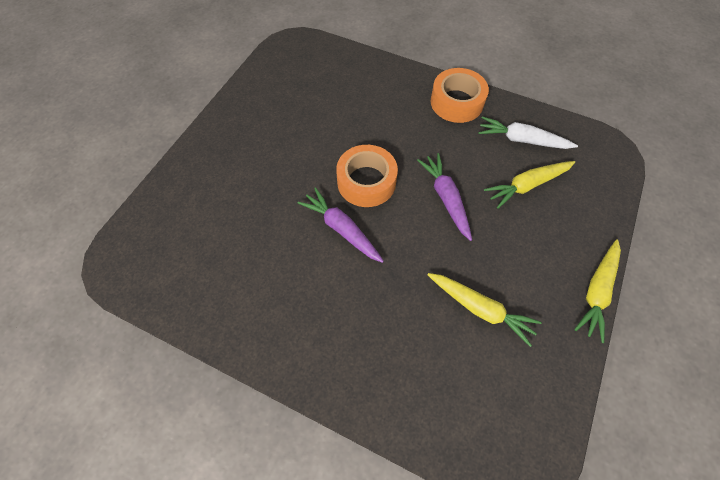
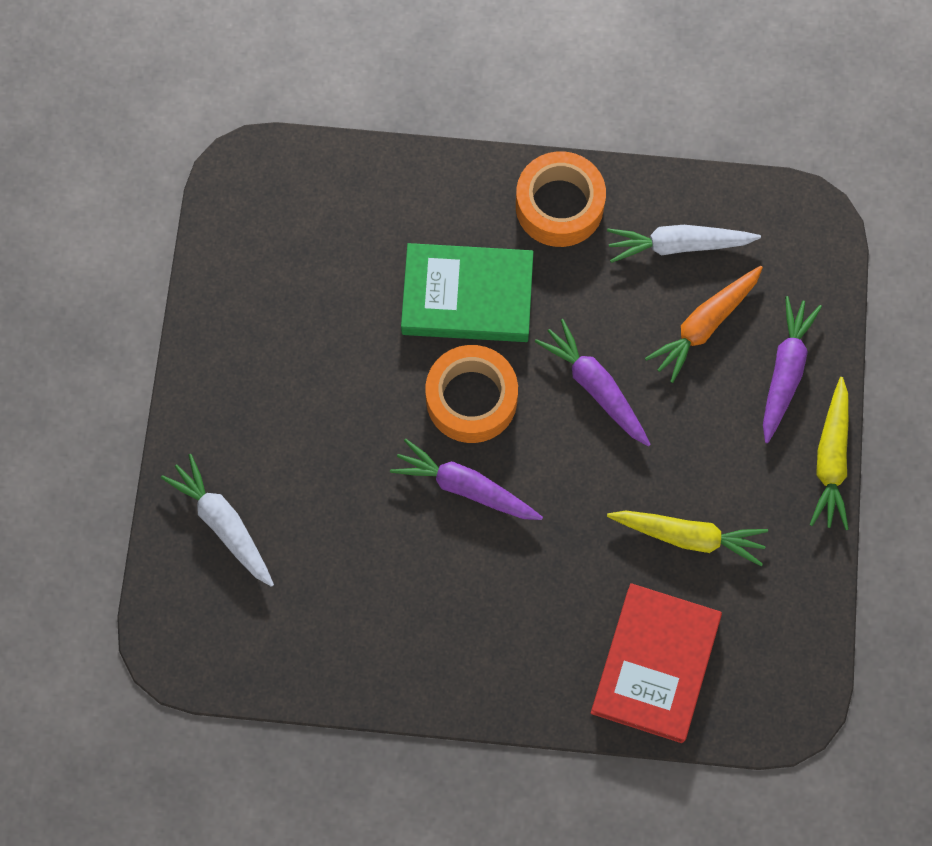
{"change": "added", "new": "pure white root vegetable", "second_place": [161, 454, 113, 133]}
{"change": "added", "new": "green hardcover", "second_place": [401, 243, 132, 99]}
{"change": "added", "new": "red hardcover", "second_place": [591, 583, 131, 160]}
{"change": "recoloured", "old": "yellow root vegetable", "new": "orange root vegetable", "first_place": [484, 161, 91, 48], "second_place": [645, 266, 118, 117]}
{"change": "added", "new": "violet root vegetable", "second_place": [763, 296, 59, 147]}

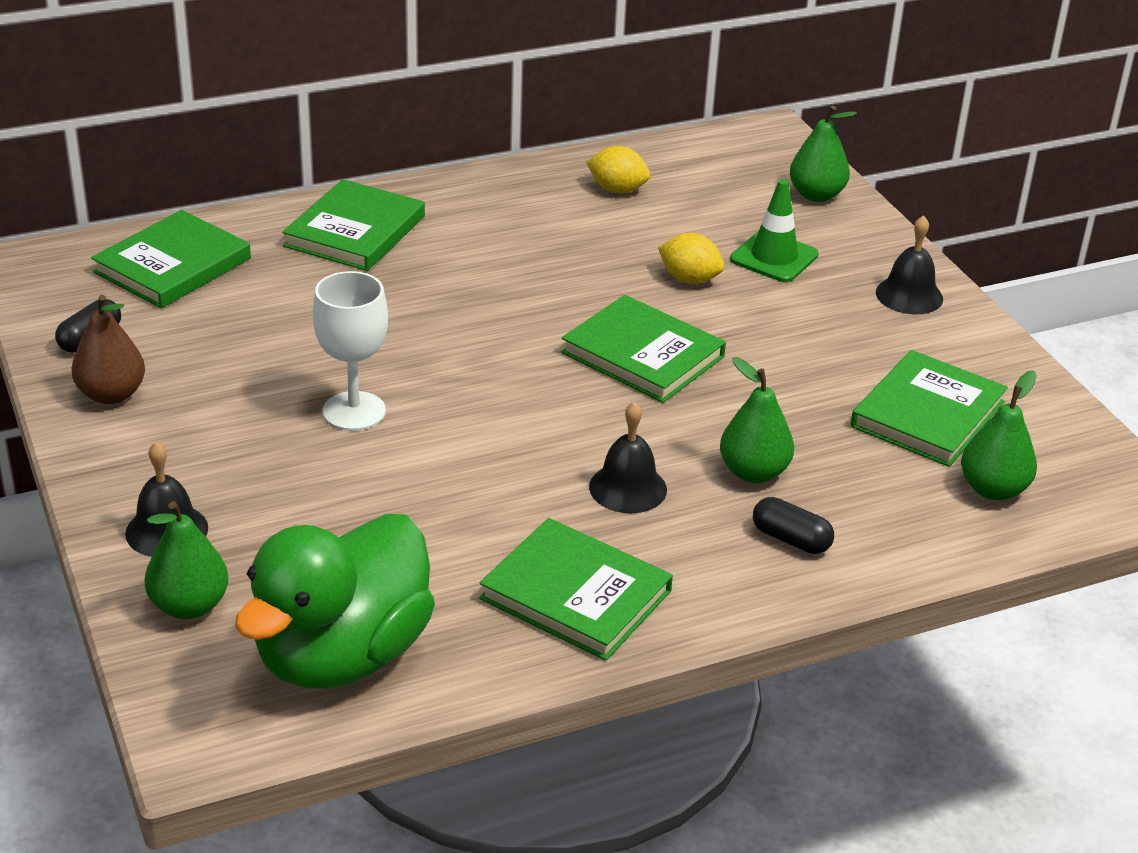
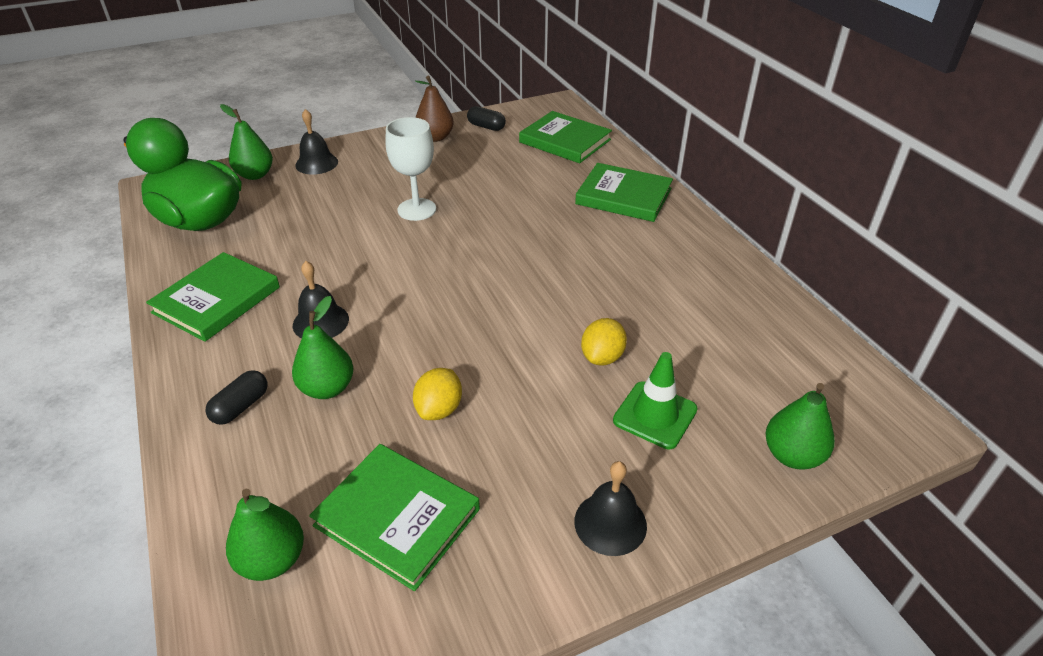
{"change": "moved", "old": "yellow toy lemon", "first_place": [586, 146, 64, 47], "second_place": [413, 368, 49, 52]}
{"change": "removed", "old": "green hardcover", "first_place": [561, 295, 165, 108]}

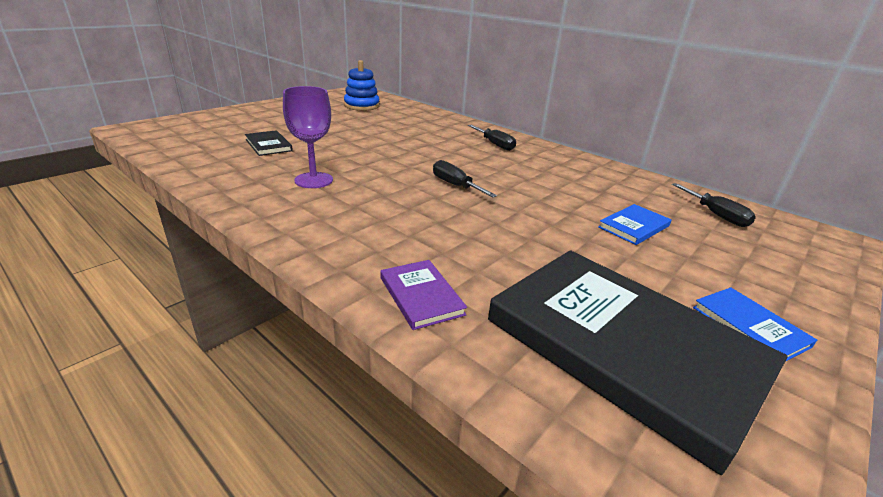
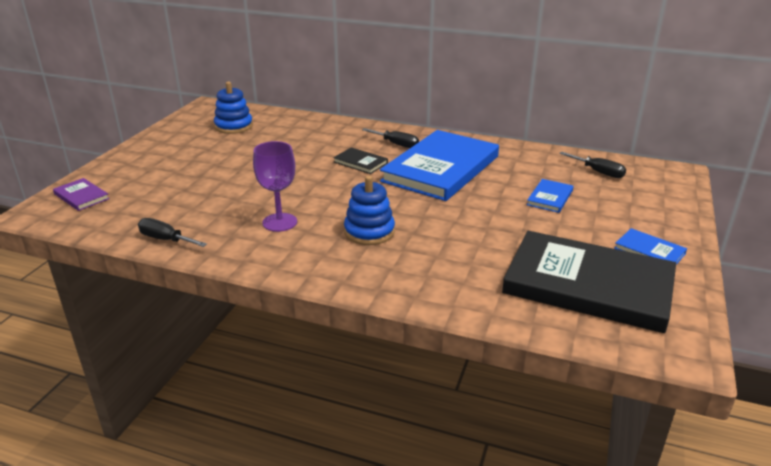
{"change": "moved", "old": "violet hardcover", "first_place": [380, 260, 87, 70], "second_place": [53, 178, 57, 33]}
{"change": "moved", "old": "ebony flat screwdriver", "first_place": [433, 160, 64, 37], "second_place": [138, 218, 69, 29]}
{"change": "moved", "old": "ebony hardcover", "first_place": [245, 130, 48, 26], "second_place": [333, 147, 55, 27]}
{"change": "added", "new": "royal blue stacking toy", "second_place": [344, 176, 51, 69]}
{"change": "added", "new": "royal blue hardcover", "second_place": [380, 130, 119, 71]}

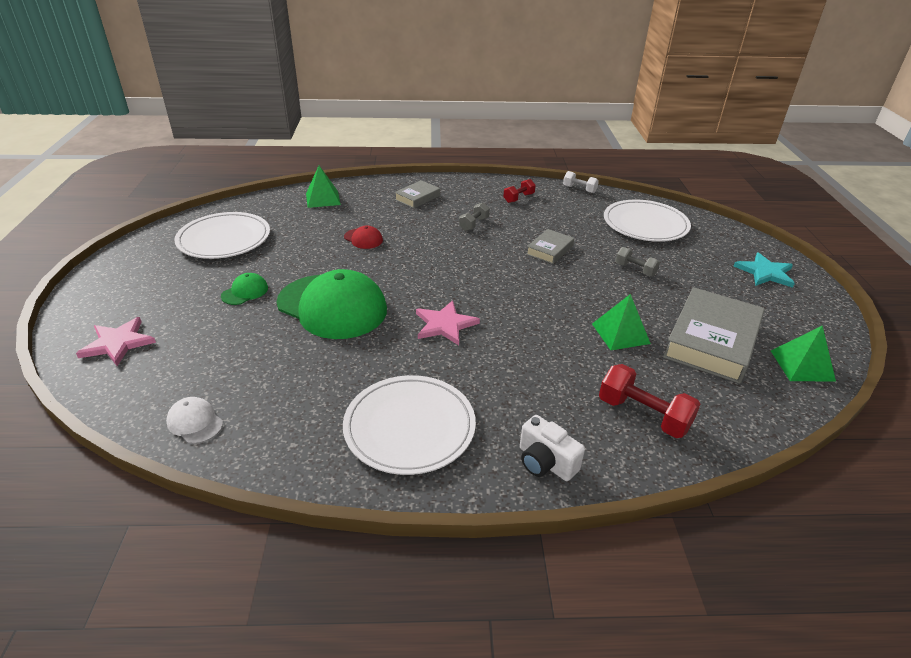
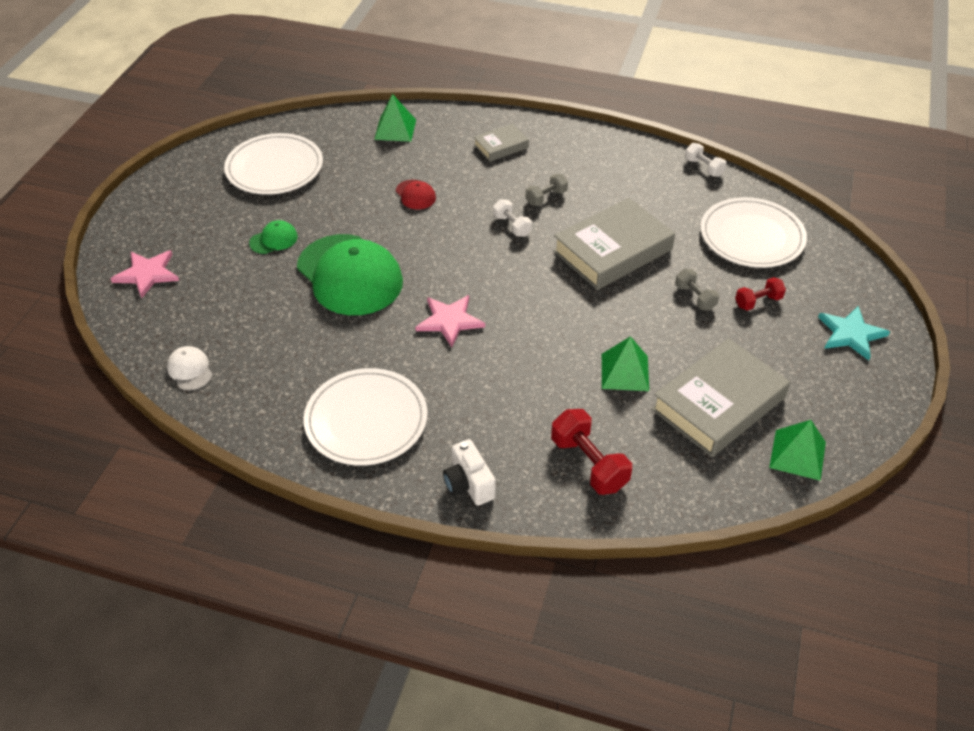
{"change": "added", "new": "pure white hand weight", "second_place": [493, 199, 39, 38]}
{"change": "resized", "old": "grey hardcover", "first_place": [526, 229, 48, 35], "second_place": [553, 198, 122, 92], "factor": 1.96}
{"change": "moved", "old": "red hand weight", "first_place": [503, 179, 33, 24], "second_place": [735, 277, 51, 34]}

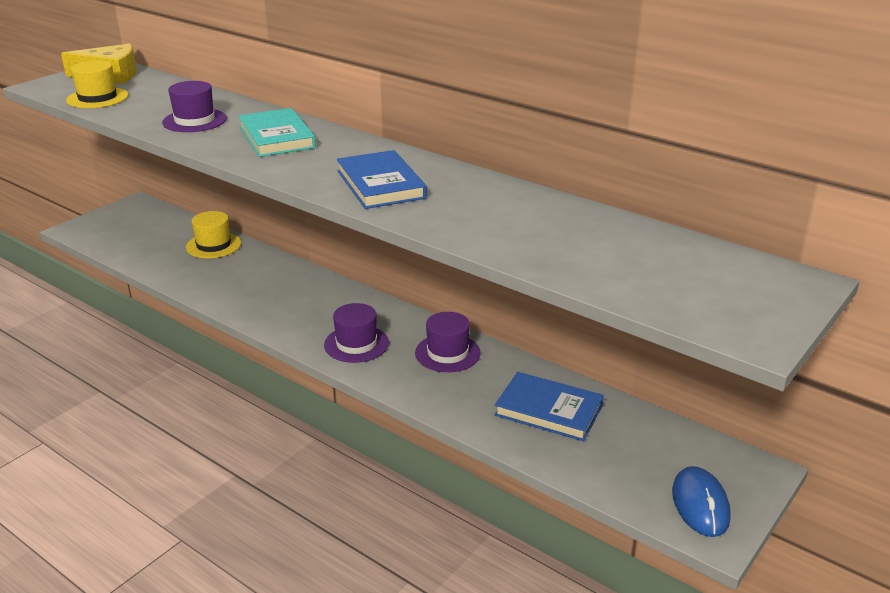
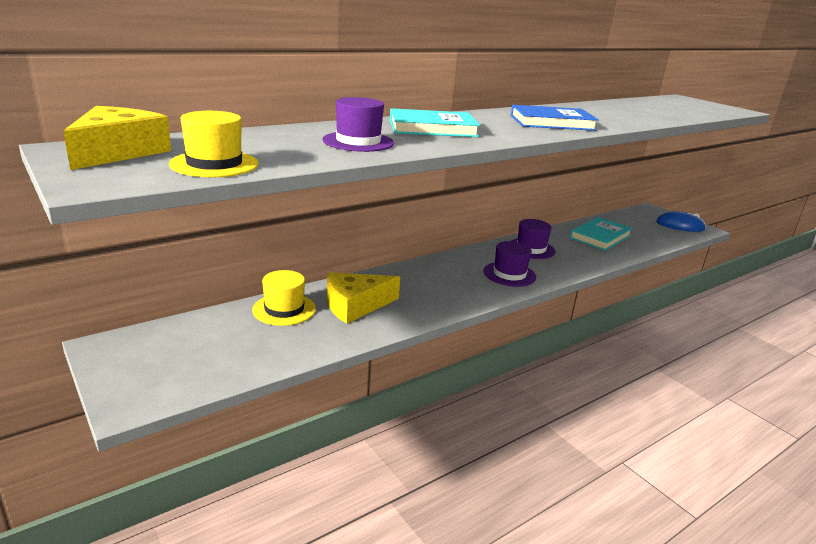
{"change": "added", "new": "yellow cheese wedge", "second_place": [327, 272, 73, 52]}
{"change": "recoloured", "old": "royal blue hardcover", "new": "turquoise hardcover", "first_place": [494, 372, 110, 69], "second_place": [570, 217, 63, 34]}

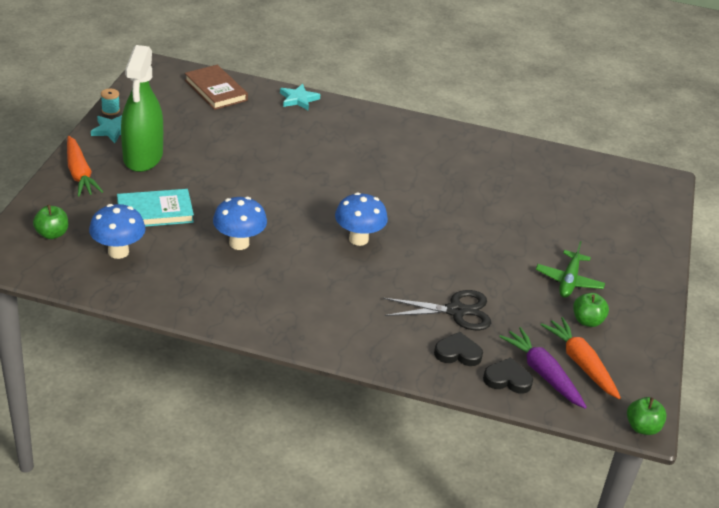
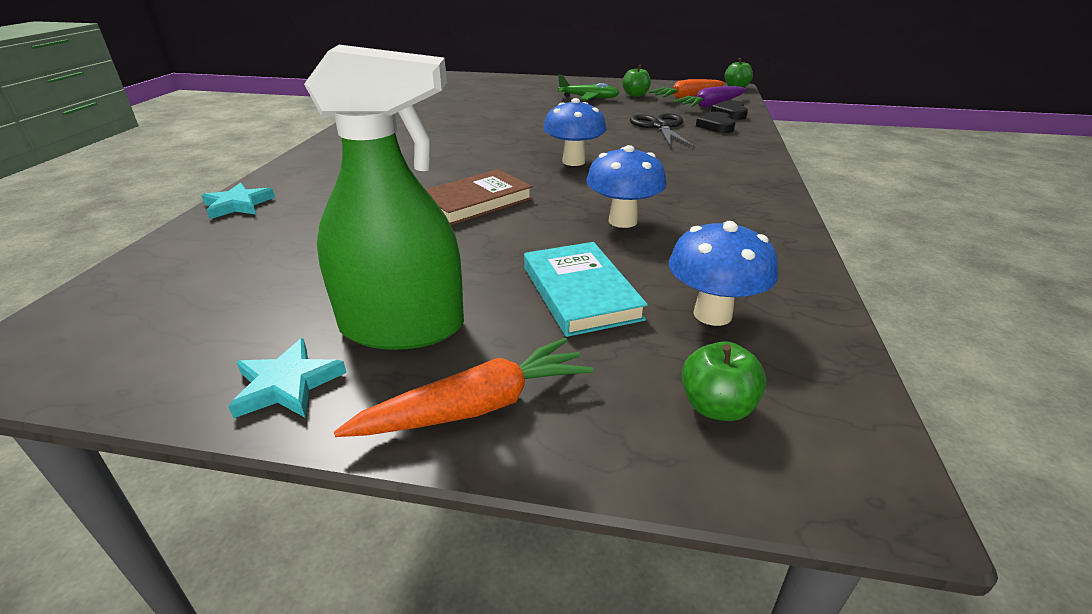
{"change": "moved", "old": "russet hardcover", "first_place": [185, 65, 63, 45], "second_place": [426, 169, 107, 56]}
{"change": "removed", "old": "turquoise spool", "first_place": [101, 89, 19, 26]}

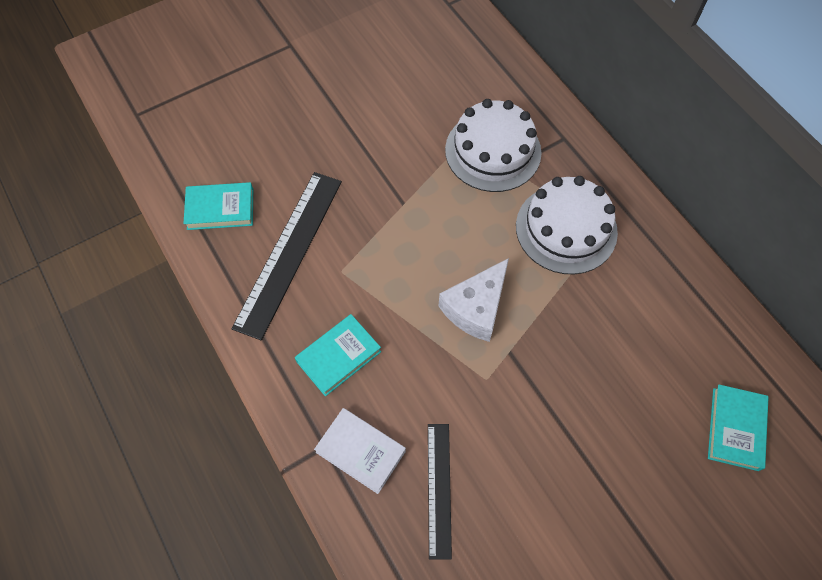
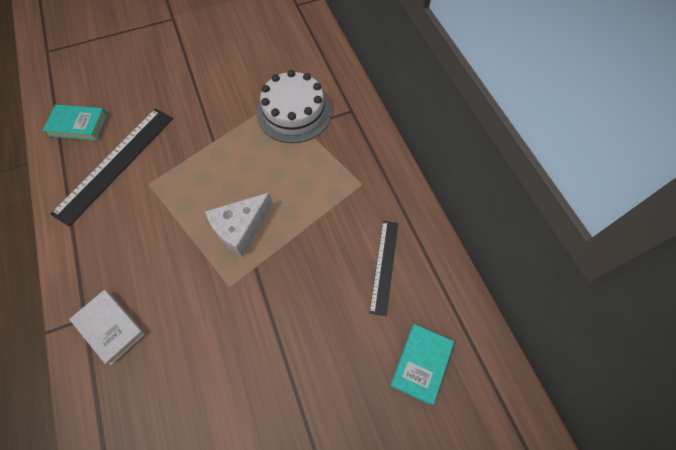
{"change": "moved", "old": "ebony straightedge", "first_place": [428, 424, 24, 136], "second_place": [369, 221, 29, 95]}
{"change": "removed", "old": "turquoise hardcover", "first_place": [295, 314, 86, 83]}
{"change": "removed", "old": "pure white cake", "first_place": [516, 176, 102, 99]}

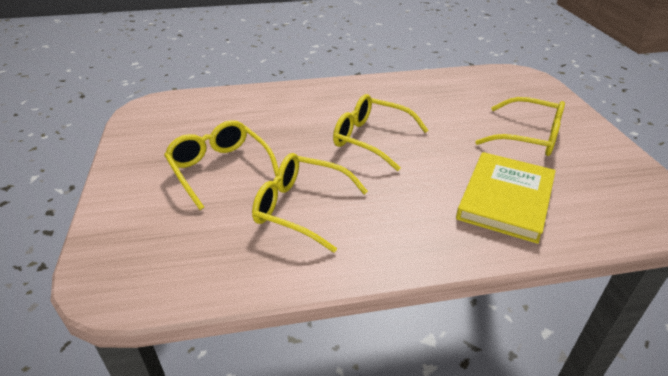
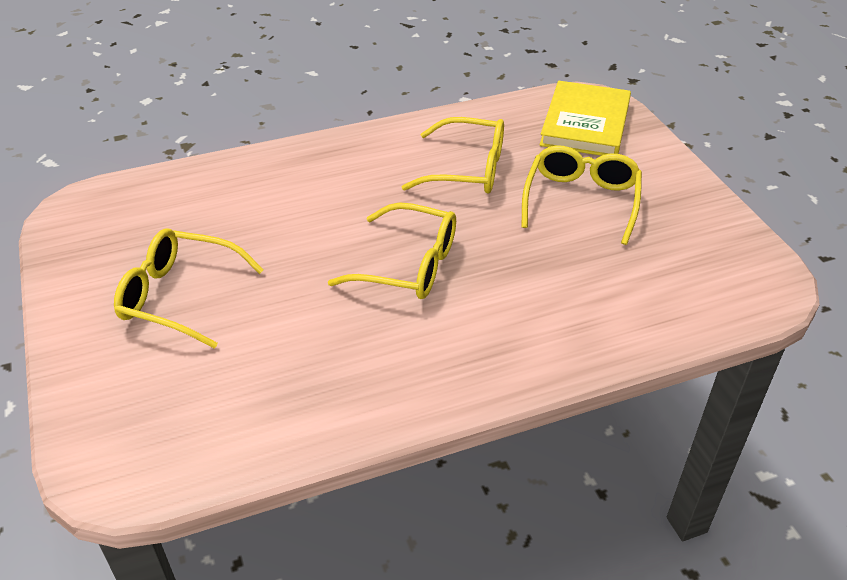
{"change": "turned", "old": "yellow eyeglasses", "first_place": [164, 120, 115, 90], "second_place": [522, 145, 120, 100], "degrees": -120}
{"change": "moved", "old": "yellow hardcover", "first_place": [456, 152, 100, 92], "second_place": [539, 81, 92, 75]}

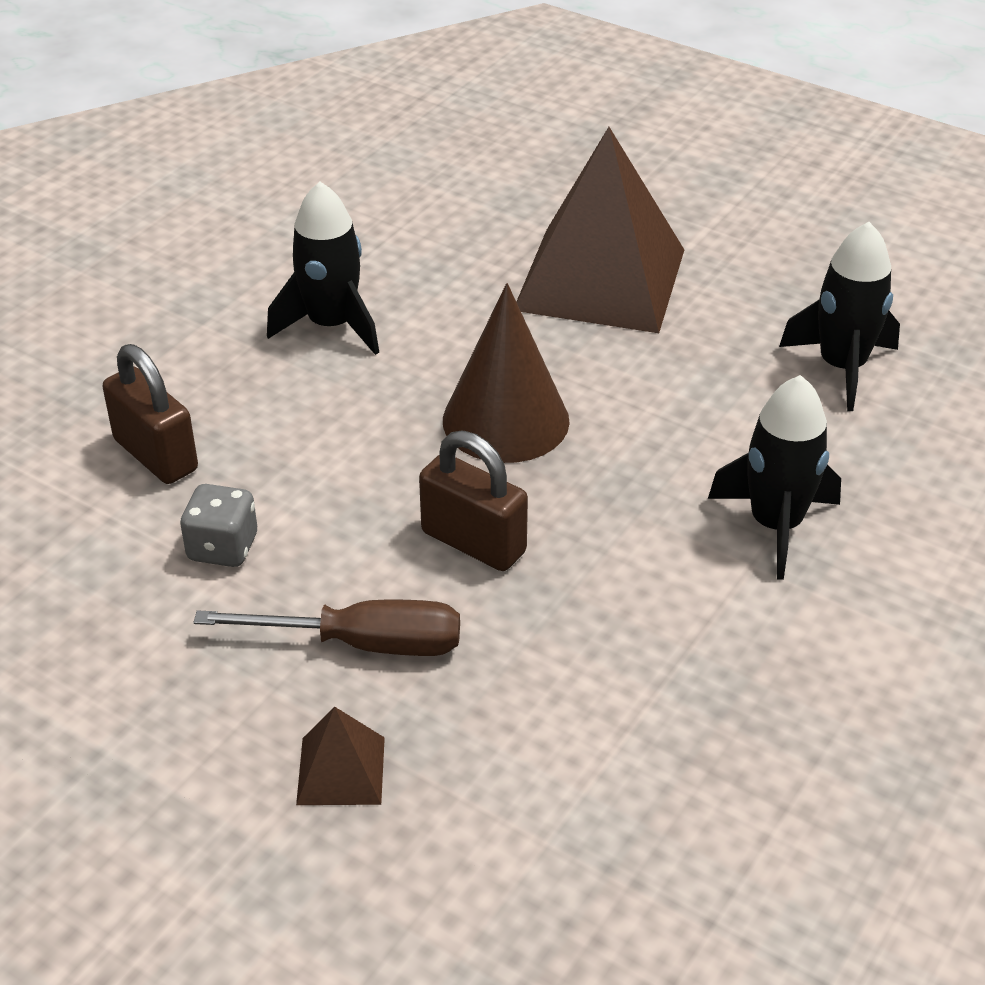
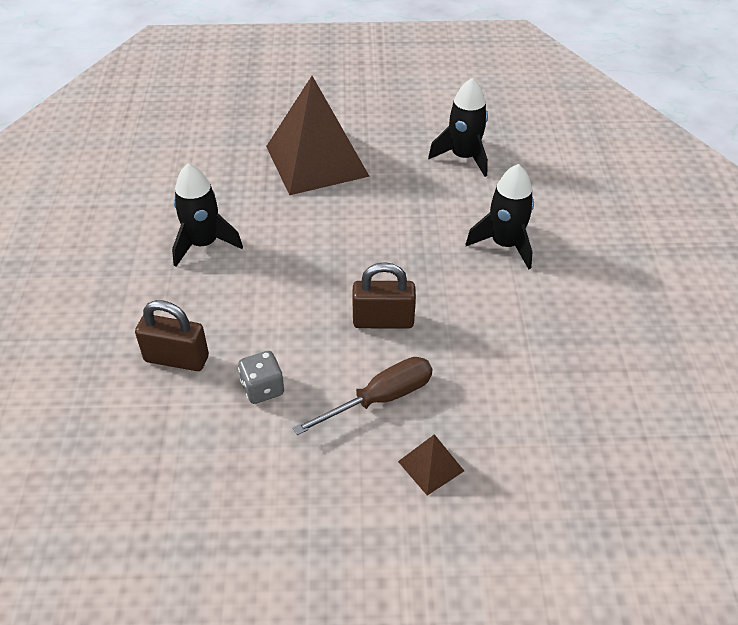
{"change": "removed", "old": "russet cone", "first_place": [443, 283, 127, 180]}

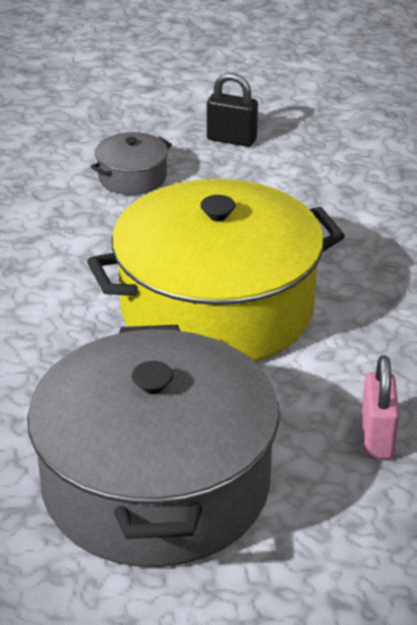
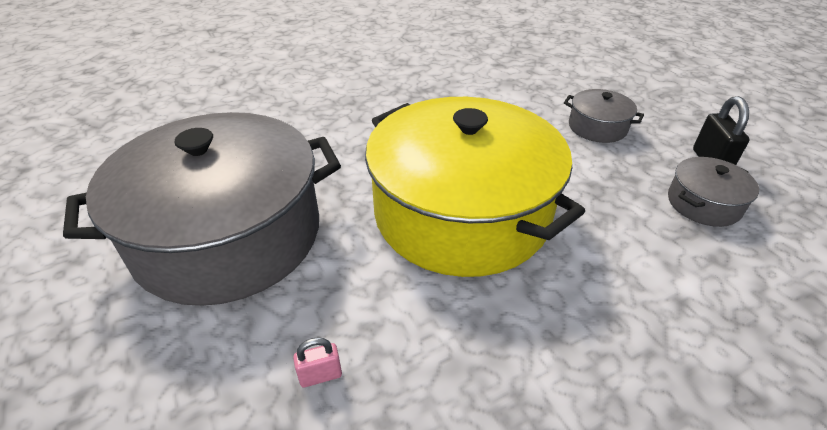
{"change": "resized", "old": "pink padlock", "first_place": [361, 355, 38, 104], "second_place": [293, 337, 49, 51], "factor": 0.59}
{"change": "added", "new": "grey cooking pot", "second_place": [668, 157, 91, 70]}

